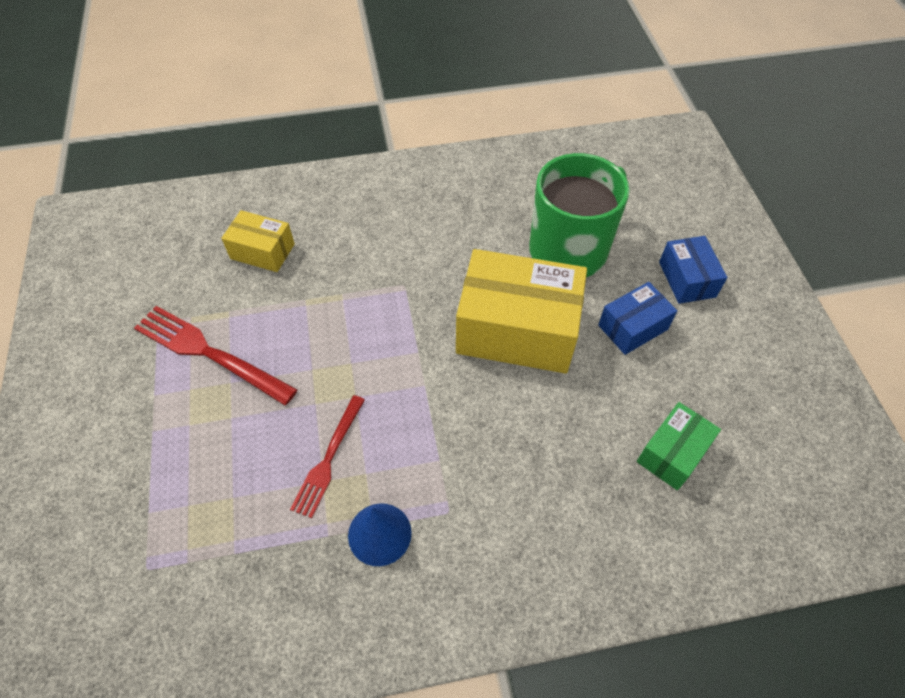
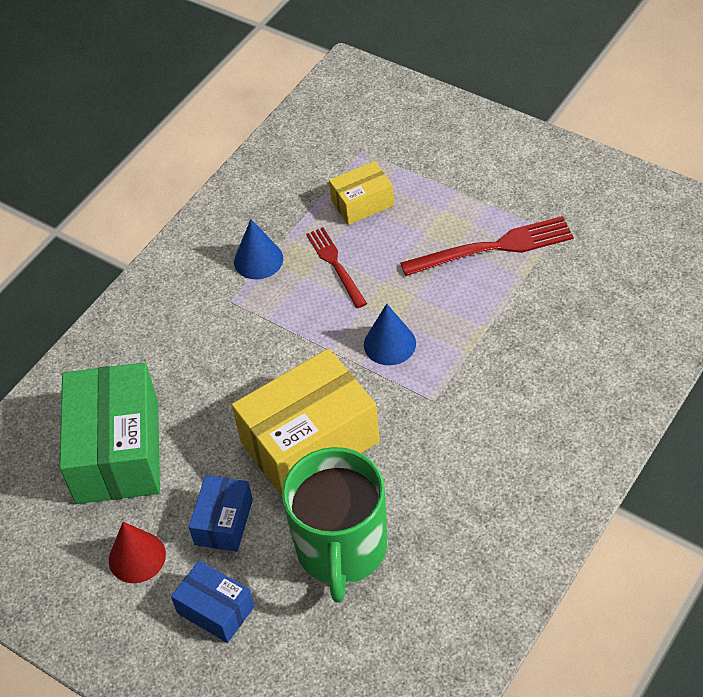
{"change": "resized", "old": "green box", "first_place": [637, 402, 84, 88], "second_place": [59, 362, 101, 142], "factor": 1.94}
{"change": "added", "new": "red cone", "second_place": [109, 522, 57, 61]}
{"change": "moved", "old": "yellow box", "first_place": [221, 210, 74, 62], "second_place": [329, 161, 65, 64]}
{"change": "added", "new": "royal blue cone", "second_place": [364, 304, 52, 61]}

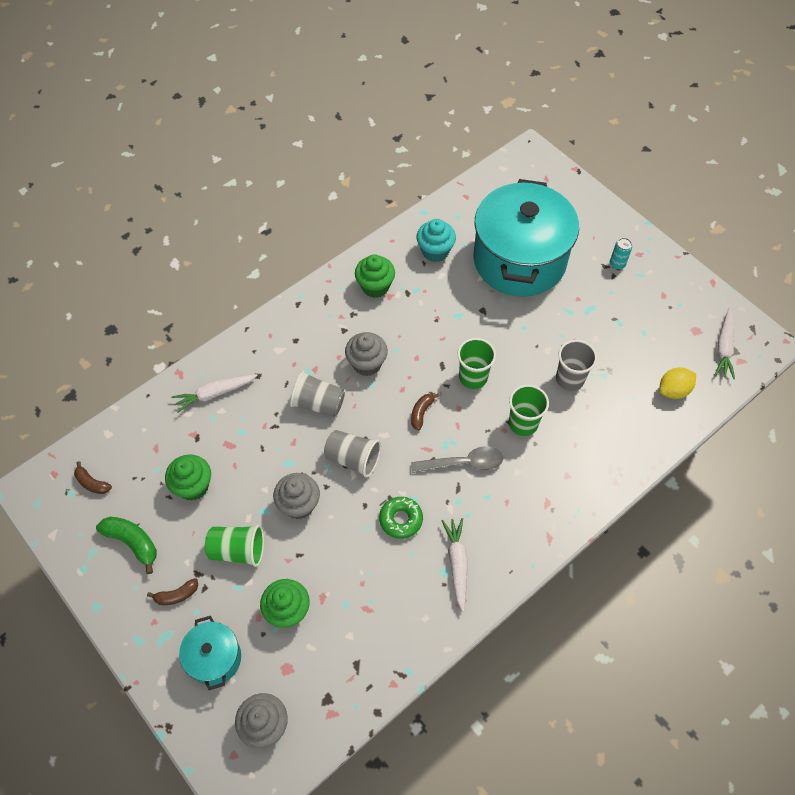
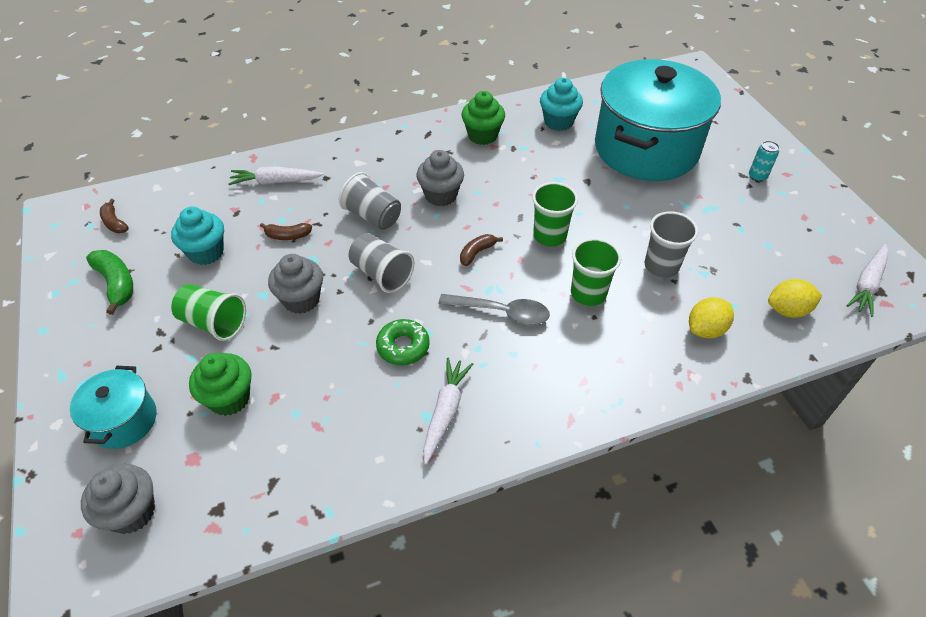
{"change": "recoloured", "old": "green muffin", "new": "turquoise muffin", "first_place": [165, 454, 46, 47], "second_place": [171, 207, 53, 58]}
{"change": "moved", "old": "russet banana", "first_place": [147, 578, 51, 27], "second_place": [260, 223, 52, 17]}
{"change": "added", "new": "yellow toy lemon", "second_place": [689, 297, 45, 42]}

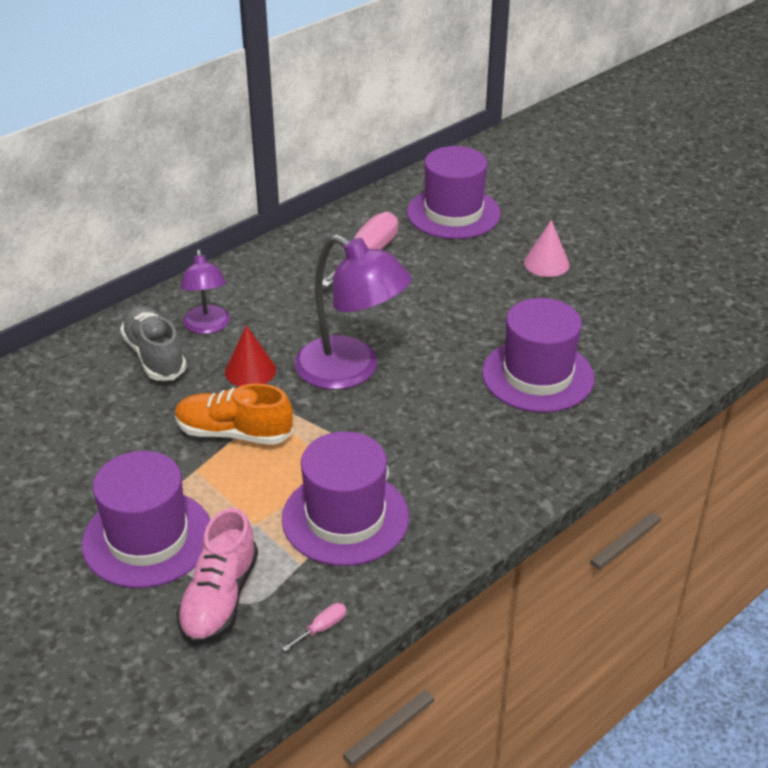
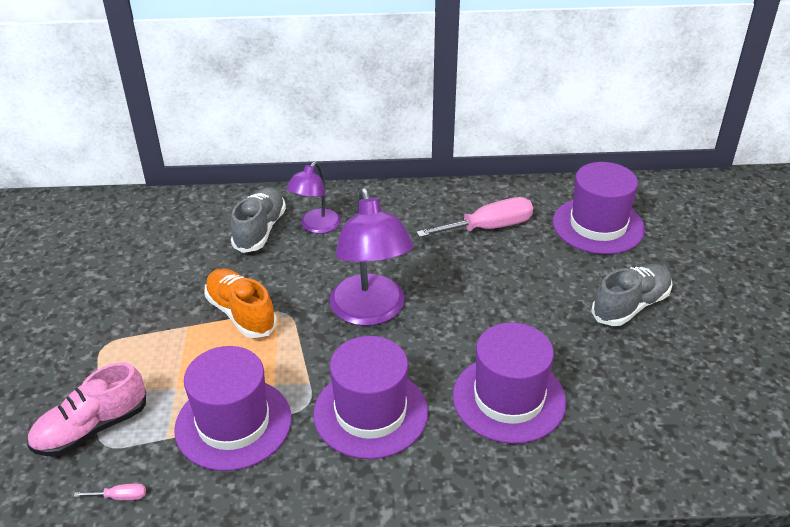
{"change": "moved", "old": "violet tall hat", "first_place": [82, 451, 128, 137], "second_place": [313, 336, 115, 123]}
{"change": "replaced", "old": "pink cone", "new": "grey shoe", "first_place": [524, 220, 46, 57], "second_place": [591, 264, 81, 62]}
{"change": "removed", "old": "red cone", "first_place": [225, 325, 51, 61]}

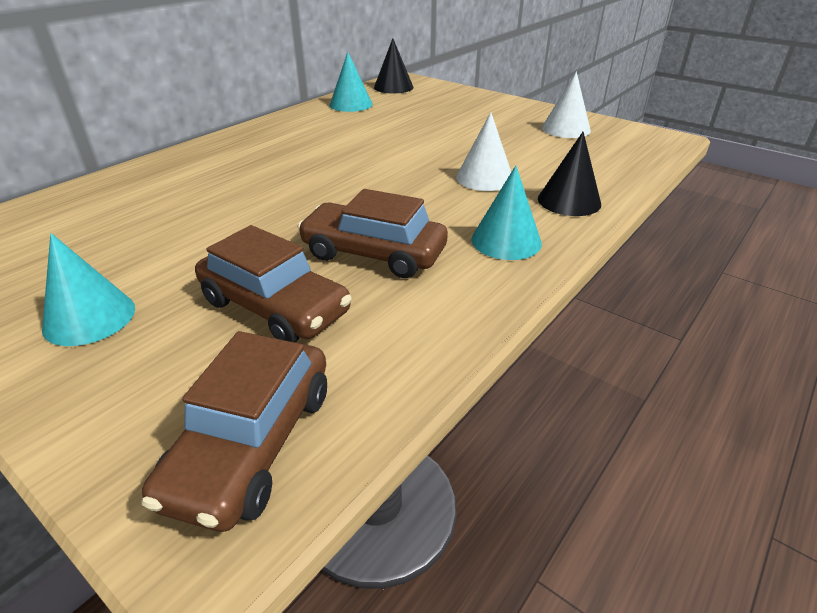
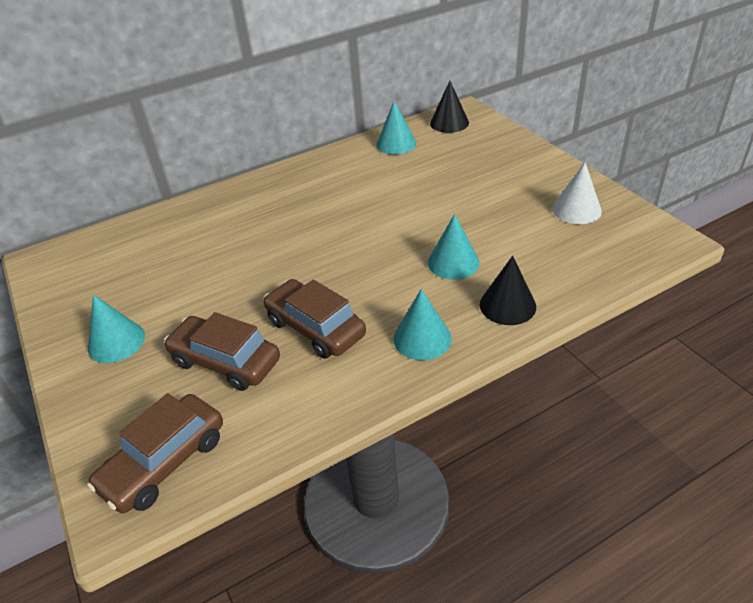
{"change": "turned", "old": "russet car", "first_place": [195, 225, 157, 118], "second_place": [164, 312, 116, 79], "degrees": 150}
{"change": "recoloured", "old": "pure white cone", "new": "turquoise cone", "first_place": [456, 112, 55, 79], "second_place": [428, 214, 52, 66]}

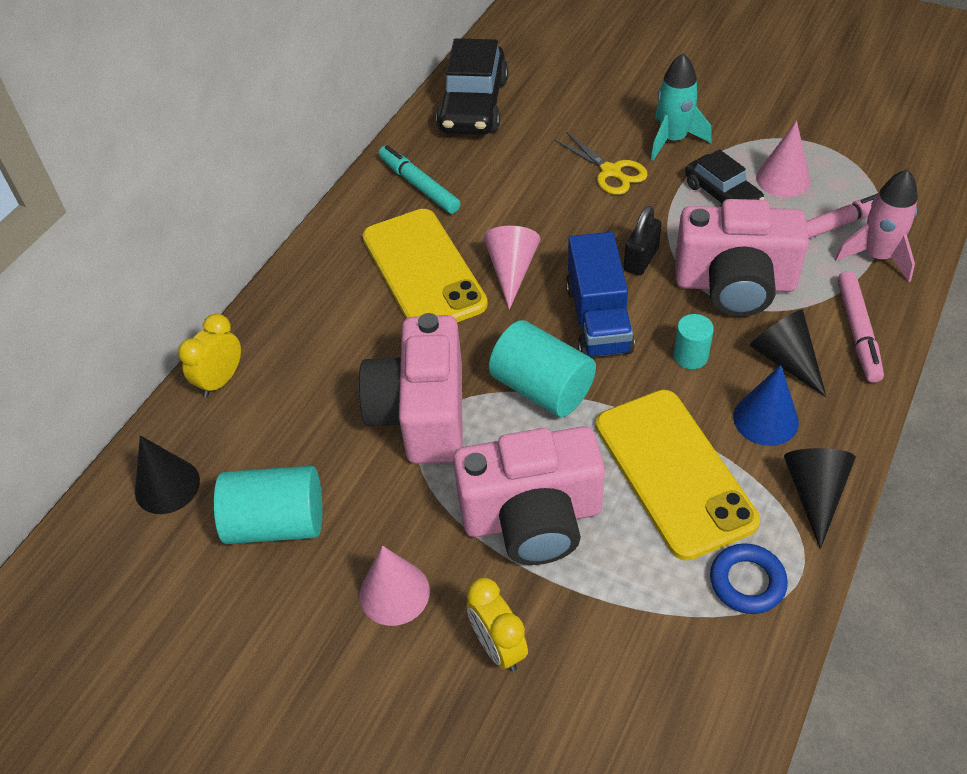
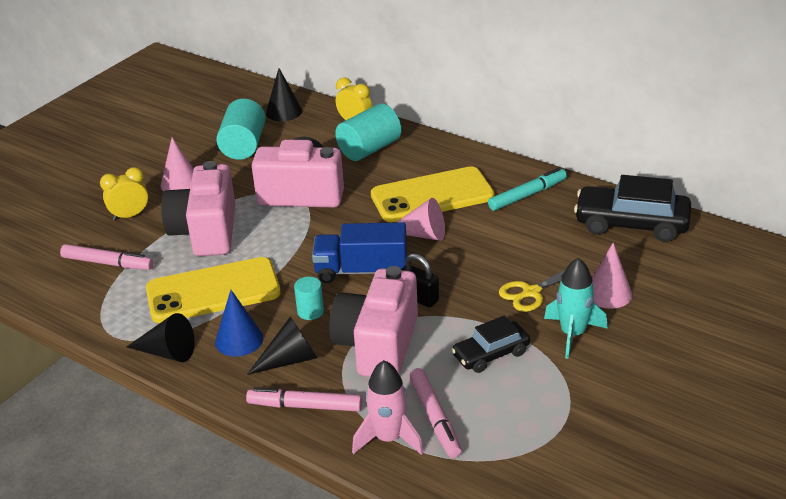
{"change": "added", "new": "pink marker pen", "second_place": [60, 244, 93, 26]}
{"change": "moved", "old": "turquoise cylinder shape", "first_place": [489, 320, 107, 97], "second_place": [335, 103, 66, 58]}
{"change": "moved", "old": "pink cone", "first_place": [756, 121, 55, 76], "second_place": [592, 243, 40, 66]}
{"change": "removed", "old": "royal blue torus", "first_place": [710, 543, 78, 71]}

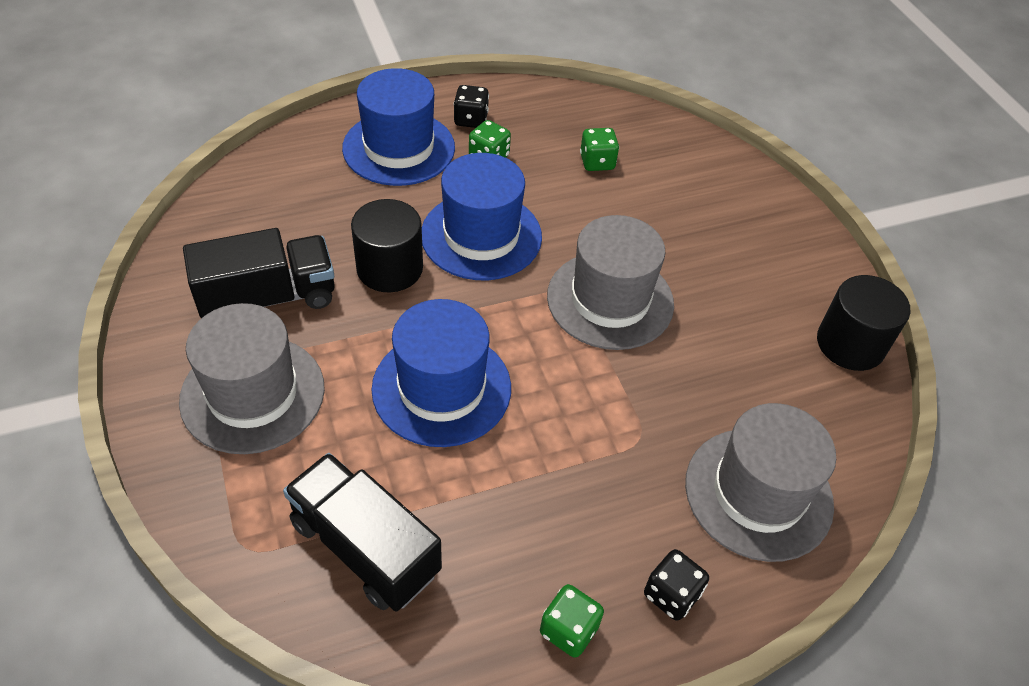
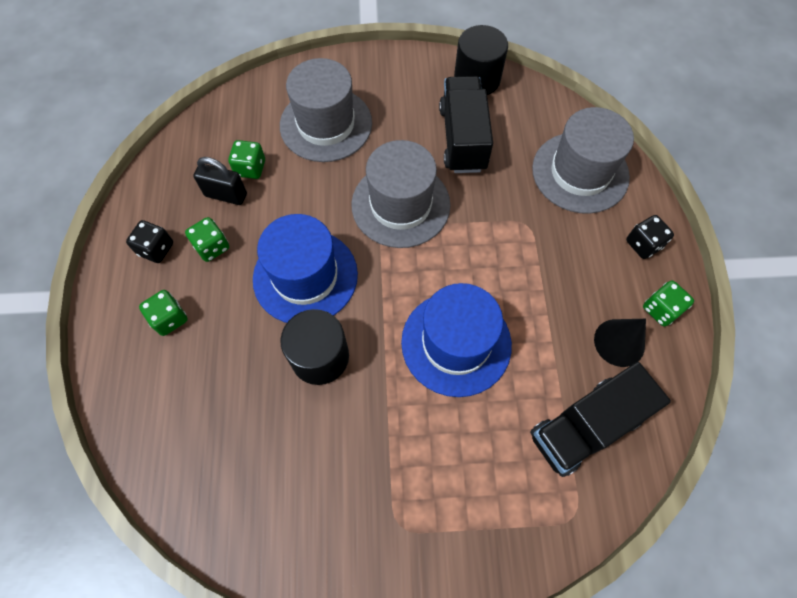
{"change": "replaced", "old": "royal blue tall hat", "new": "green game die", "first_place": [342, 68, 113, 118], "second_place": [139, 290, 49, 46]}
{"change": "added", "new": "ebony padlock", "second_place": [193, 157, 54, 48]}
{"change": "moved", "old": "grey tall hat", "first_place": [179, 303, 146, 151], "second_place": [280, 58, 92, 104]}
{"change": "moved", "old": "ebony lorry", "first_place": [183, 228, 152, 90], "second_place": [439, 76, 54, 97]}
{"change": "added", "new": "ebony cone", "second_place": [594, 319, 52, 48]}

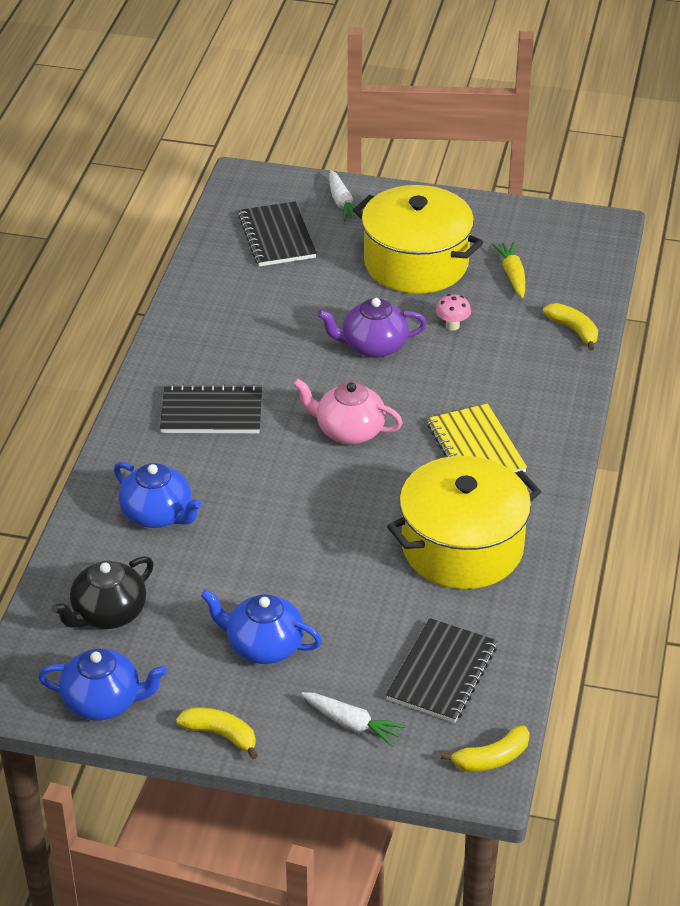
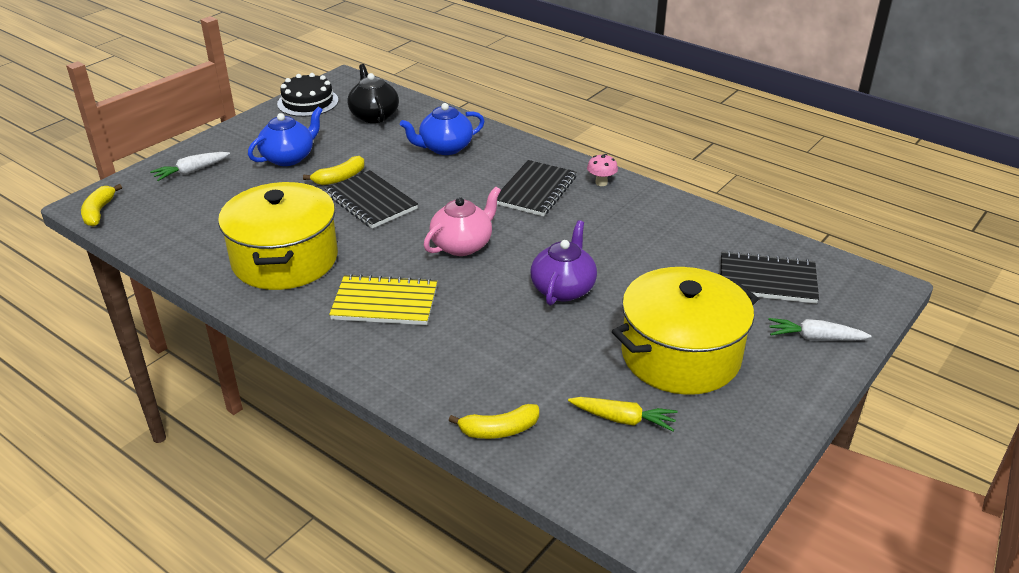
{"change": "replaced", "old": "royal blue tea pot", "new": "ebony cake", "first_place": [38, 649, 129, 71], "second_place": [277, 73, 61, 44]}
{"change": "moved", "old": "yellow banana", "first_place": [176, 707, 82, 52], "second_place": [303, 156, 62, 29]}
{"change": "moved", "old": "ebony notepad", "first_place": [386, 618, 111, 105], "second_place": [325, 170, 93, 59]}
{"change": "moved", "old": "pink fungus", "first_place": [436, 294, 35, 36], "second_place": [587, 154, 31, 32]}

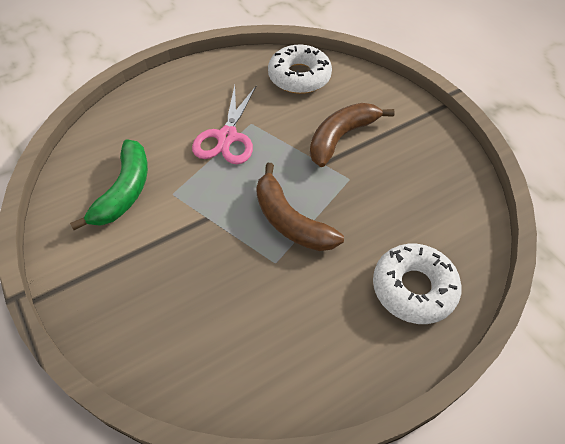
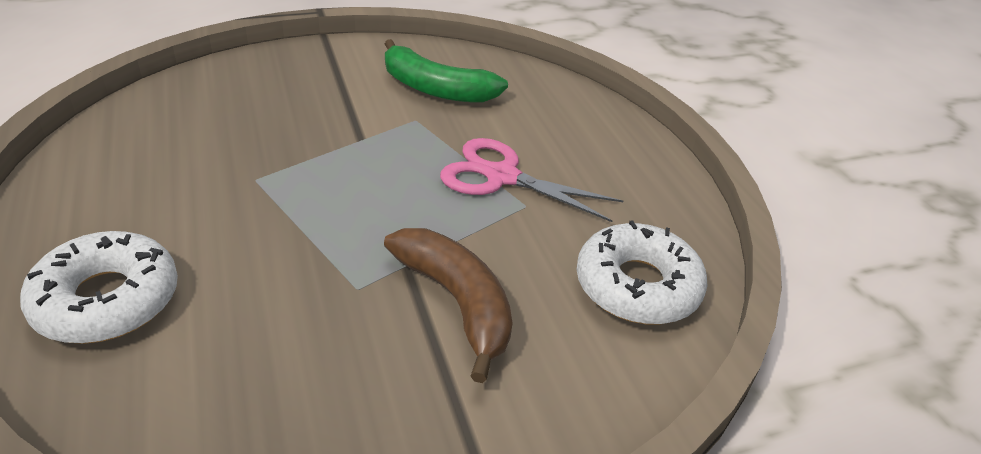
{"change": "removed", "old": "russet banana", "first_place": [256, 163, 88, 88]}

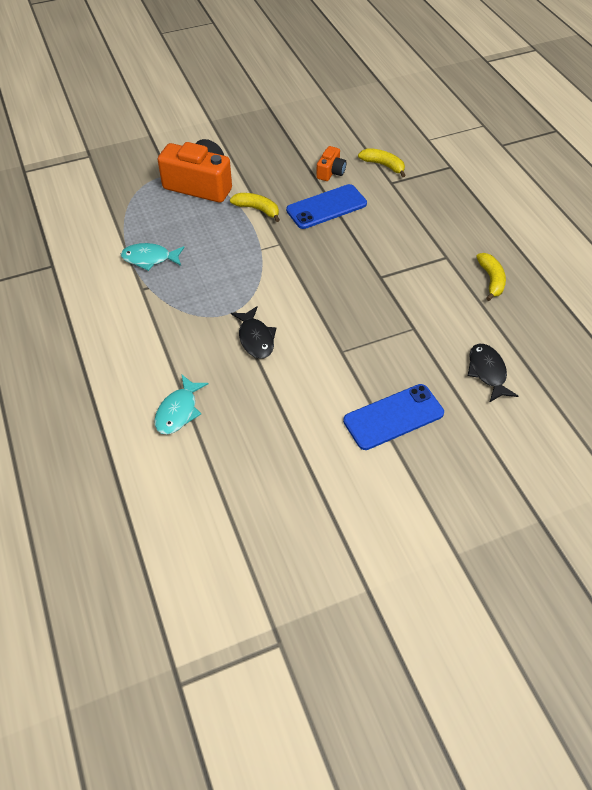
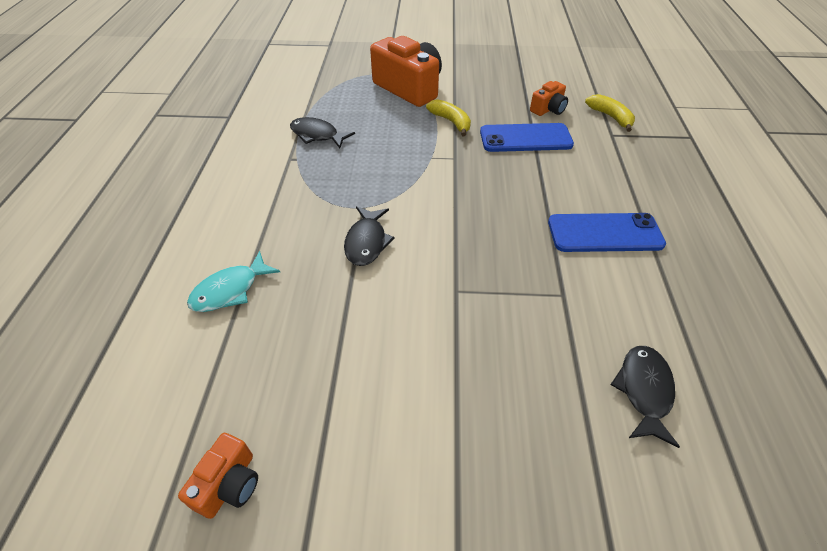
{"change": "added", "new": "orange photo camera", "second_place": [178, 433, 80, 86]}
{"change": "recoloured", "old": "turquoise fish figure", "new": "ebony fish figure", "first_place": [121, 243, 64, 28], "second_place": [290, 117, 65, 31]}
{"change": "moved", "old": "royal blue smartphone", "first_place": [343, 384, 101, 66], "second_place": [548, 213, 118, 39]}
{"change": "removed", "old": "yellow banana", "first_place": [476, 253, 30, 48]}

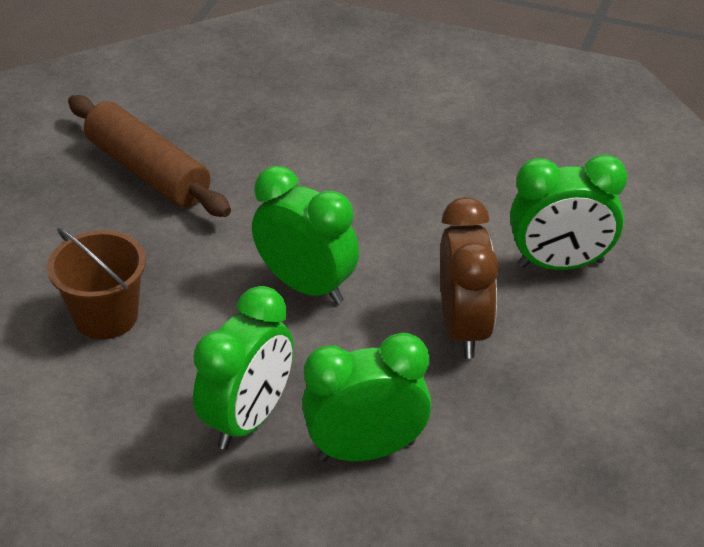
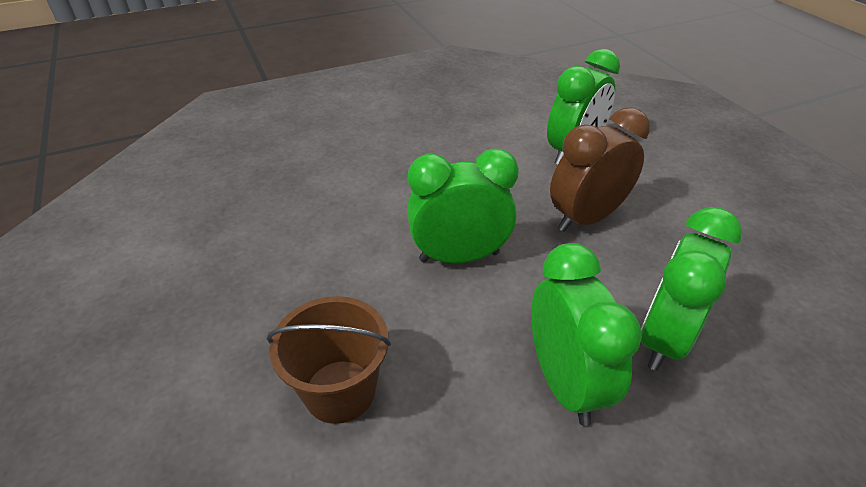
{"change": "turned", "old": "russet clock", "first_place": [440, 197, 59, 162], "second_place": [550, 107, 100, 125], "degrees": -75}
{"change": "removed", "old": "russet rolling pin", "first_place": [68, 95, 163, 122]}

